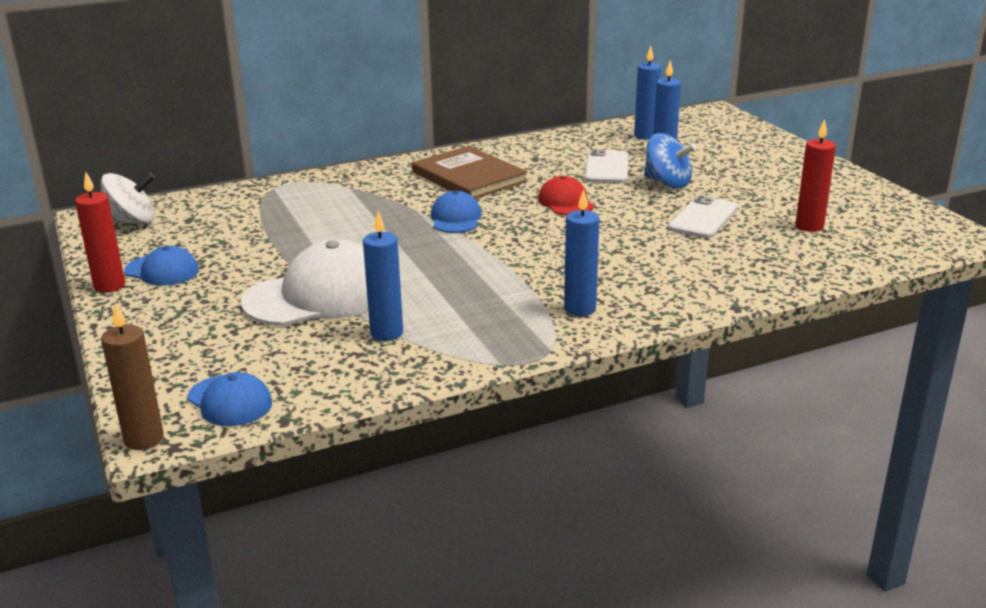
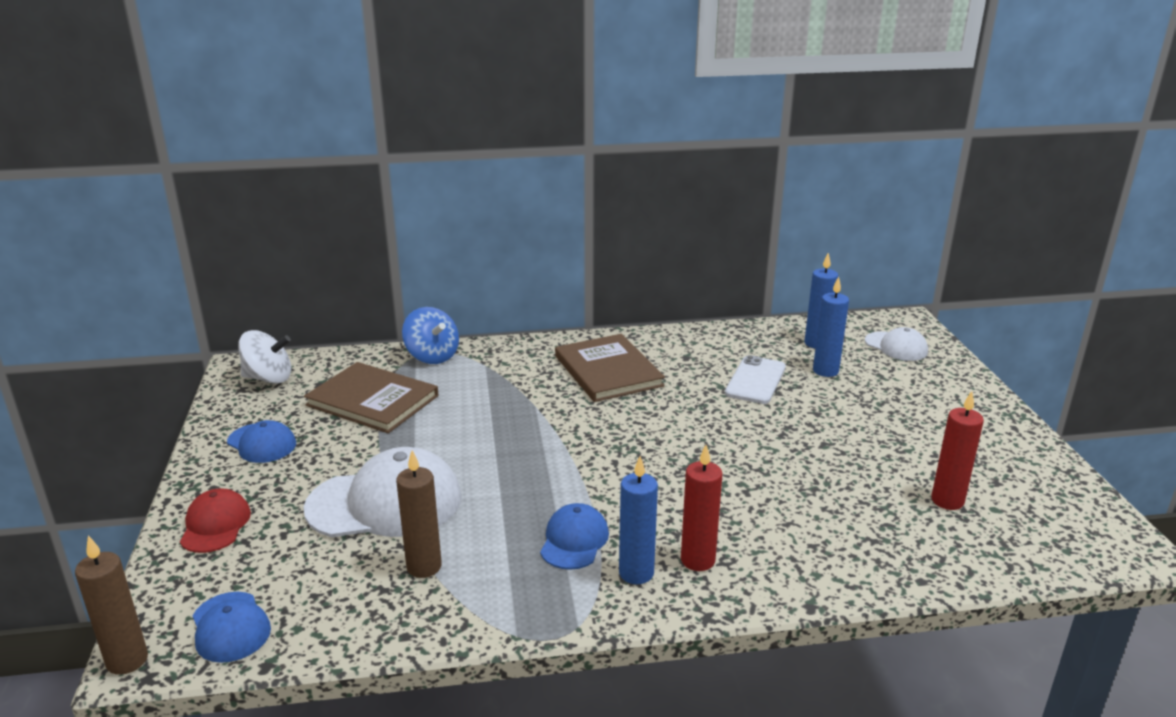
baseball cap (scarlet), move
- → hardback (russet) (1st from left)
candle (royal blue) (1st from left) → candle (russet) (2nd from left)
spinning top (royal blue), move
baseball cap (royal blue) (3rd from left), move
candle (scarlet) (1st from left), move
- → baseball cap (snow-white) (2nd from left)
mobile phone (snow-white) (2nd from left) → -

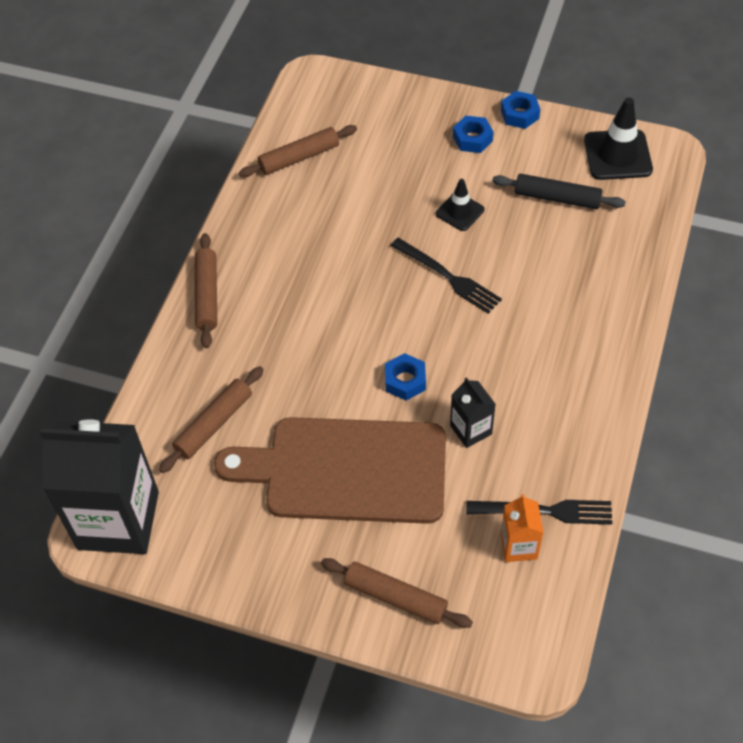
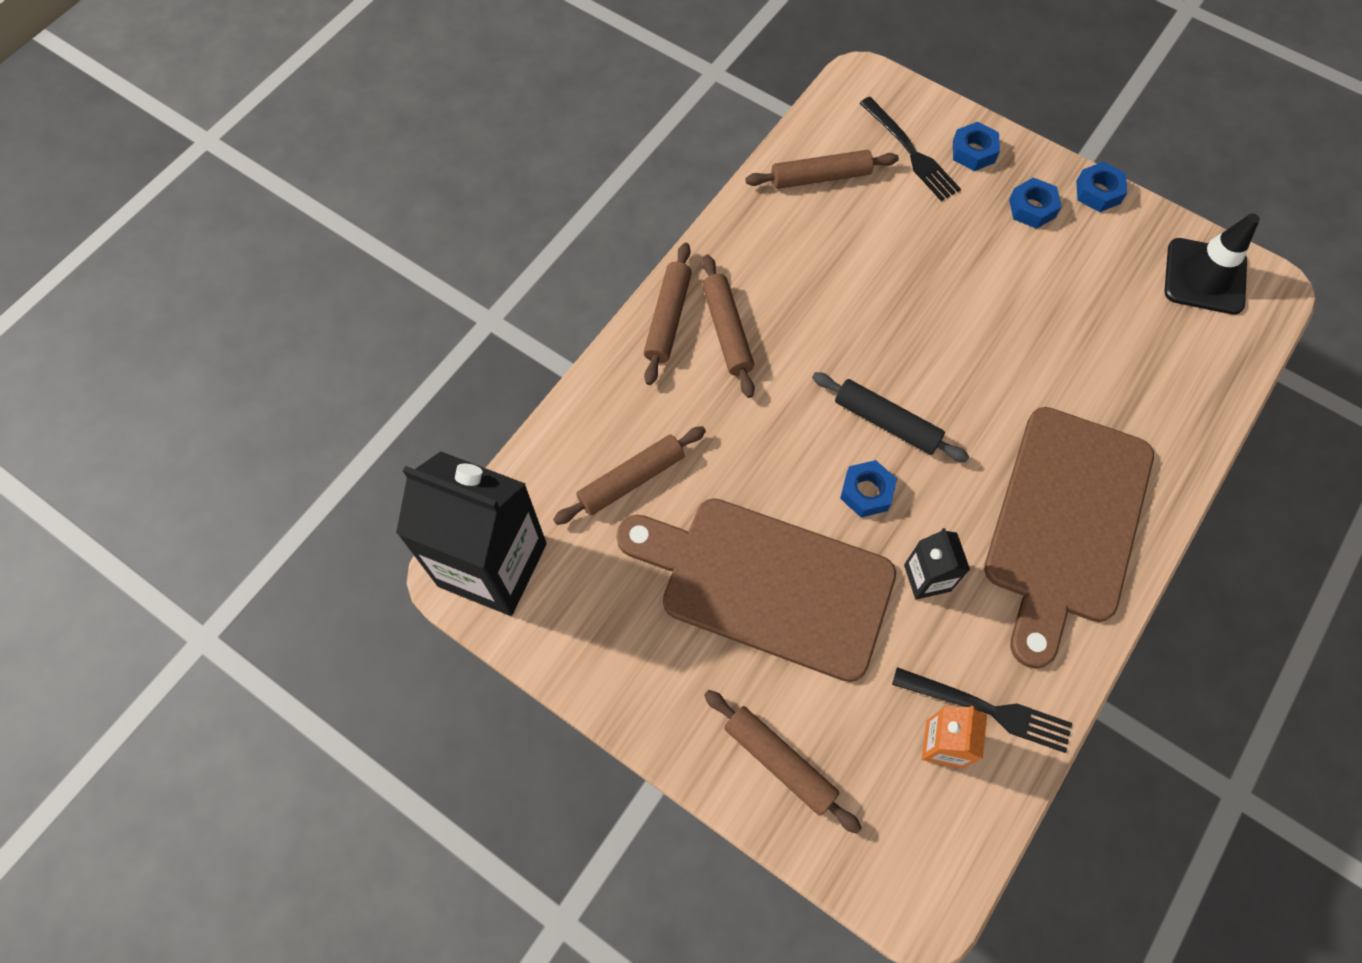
- → dough roller (russet) (3rd from left)
dough roller (jet-black), move
table fork (jet-black) (1st from left), move
- → hex nut (royal blue) (2nd from left)
- → cutting board (russet) (2nd from left)
traffic cone (jet-black) (1st from left) → -

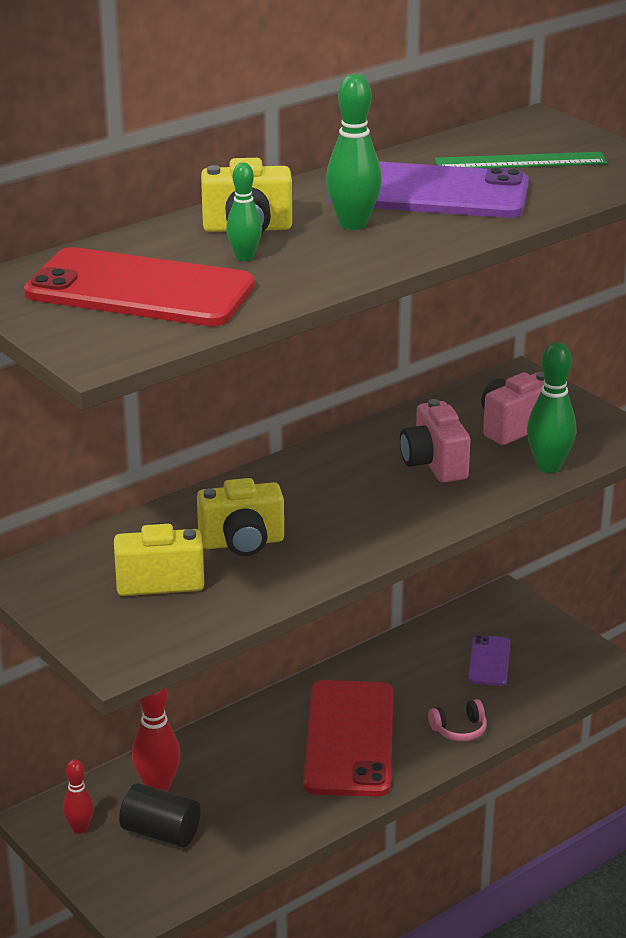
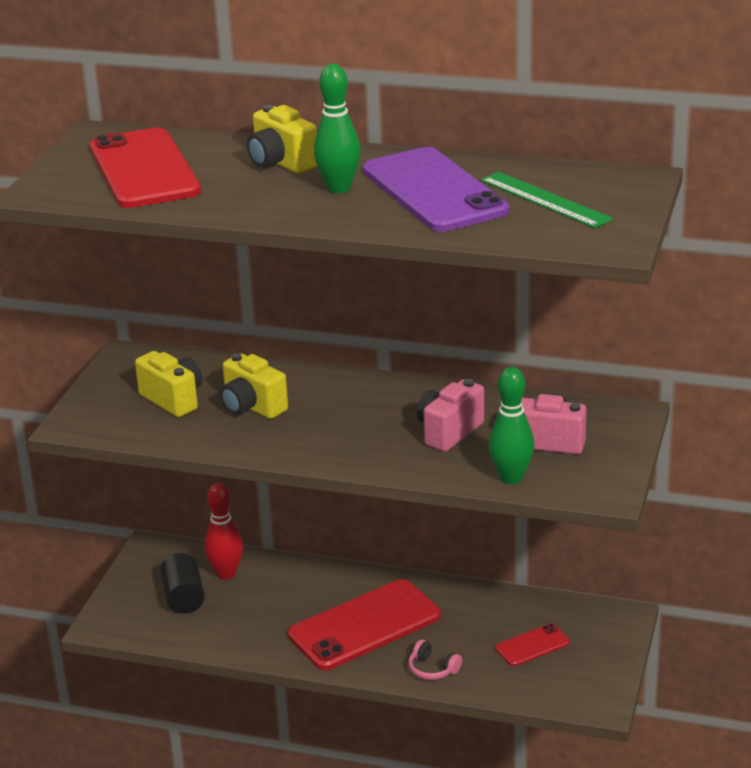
mobile phone (violet) (2nd from left) → mobile phone (scarlet) (3rd from left)
tenpin (scarlet) (1st from left) → -
tenpin (leaf-green) (1st from left) → -

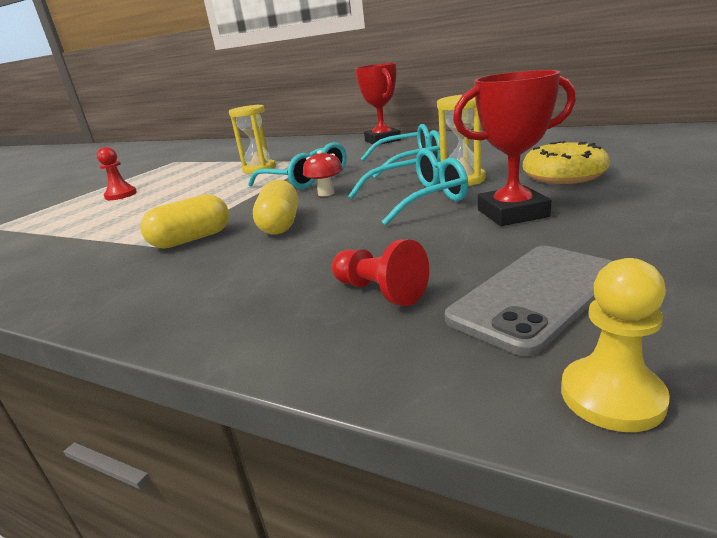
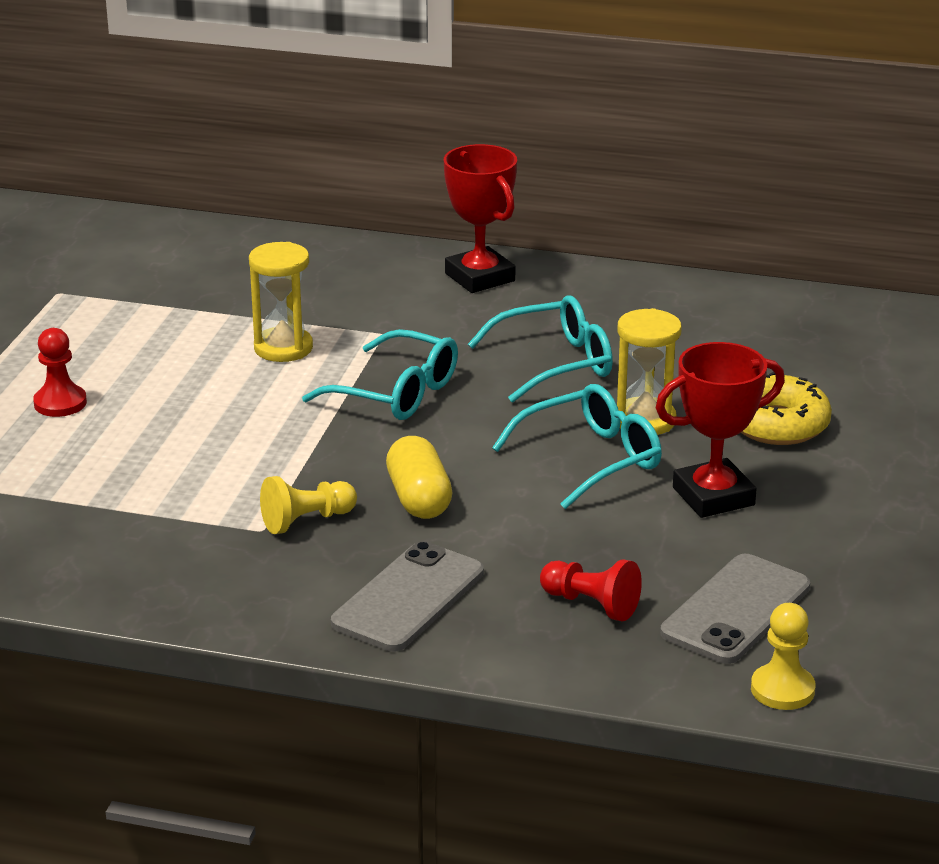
capsule (golden) (1st from left) → pawn (golden) (1st from left)
- → mobile phone (grey) (1st from left)
fungus (scarlet) → -

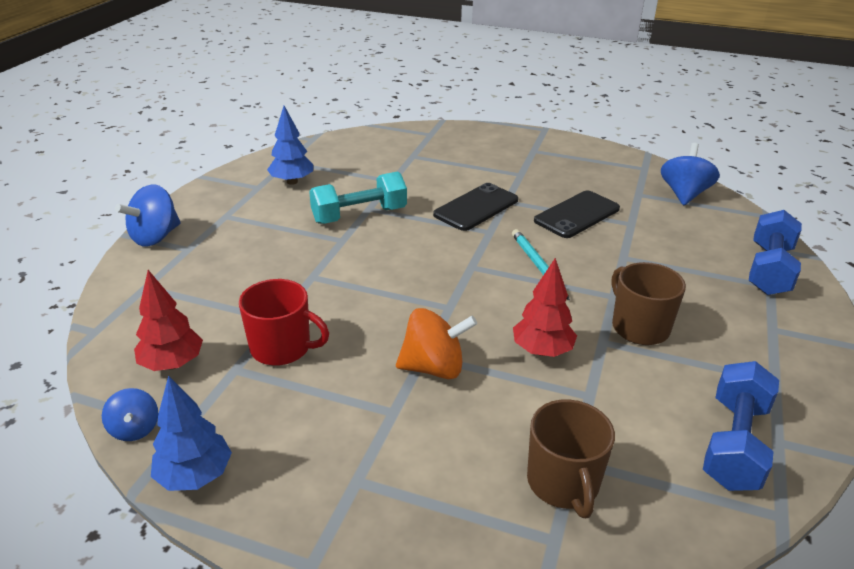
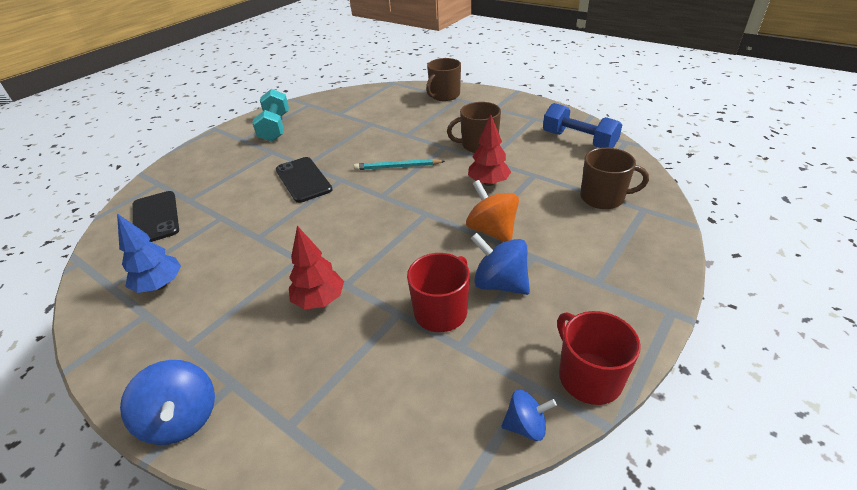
mobile phone (jet-black) (2nd from left in the first image) → mobile phone (jet-black) (1st from left), move
hand weight (teal), move
toy tree (scarlet) (1st from left), move
hand weight (royal blue) (2nd from left) → coffee mug (russet) (1st from left)
spinning top (bright orange), 45 degrees counterclockwise
spinning top (royal blue) (3rd from left in the first image) → spinning top (royal blue) (2nd from left), move
toy tree (royal blue) (1st from left) → coffee mug (scarlet) (2nd from left)

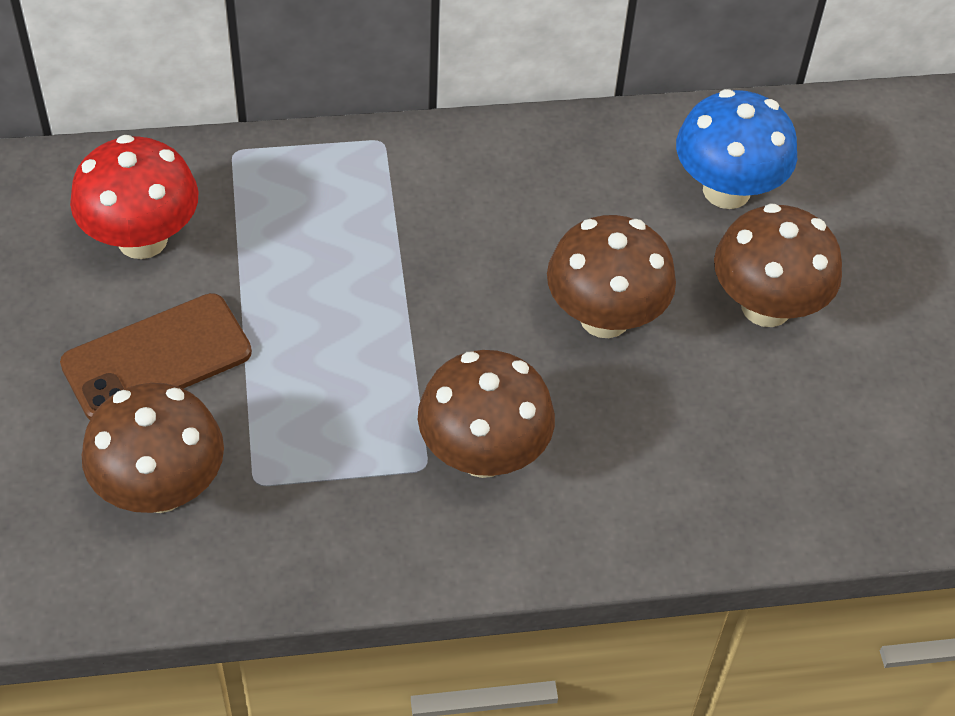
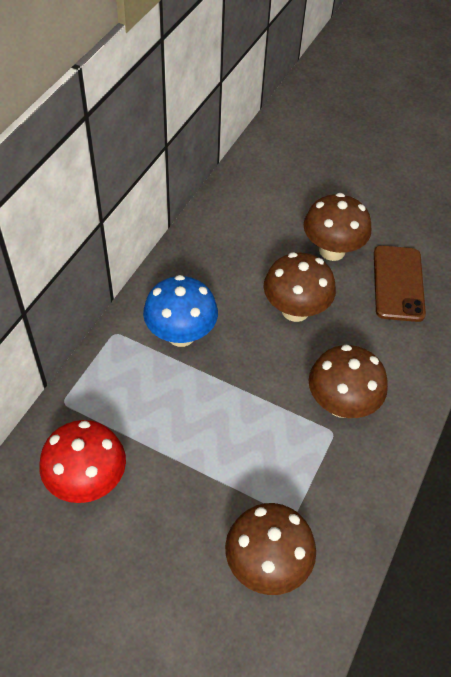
fungus (royal blue), move
mobile phone (russet), move

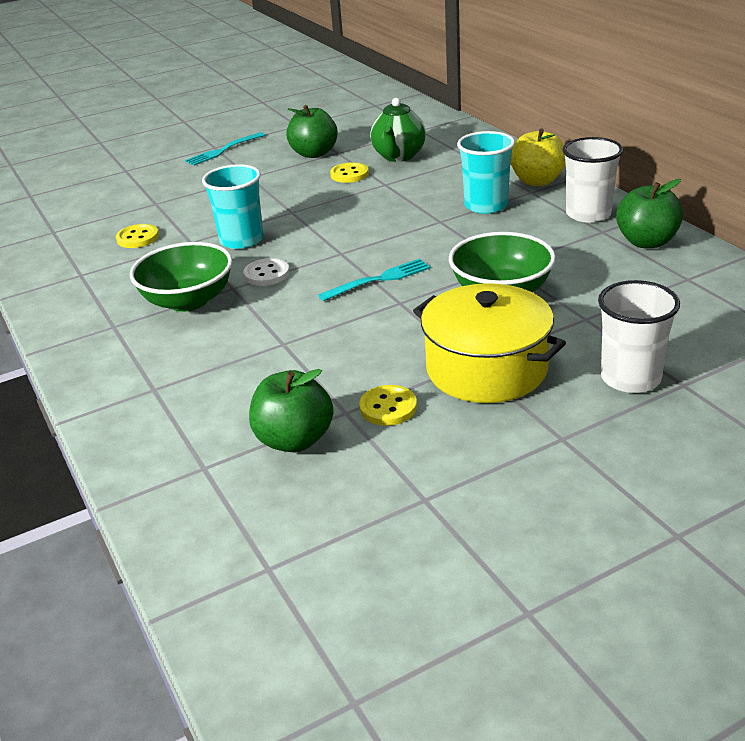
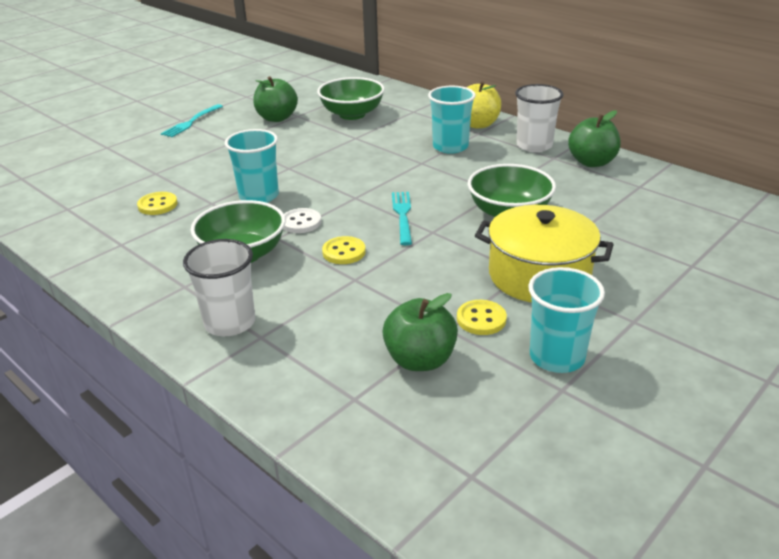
beaker (snow-white) (2nd from left in the first image) → beaker (snow-white) (1st from left), move
teapot (leaf-green) → bowl (leaf-green) (2nd from left)
button (golden) (2nd from left), move
table fork (teal) (2nd from left), 45 degrees counterclockwise
- → beaker (teal) (3rd from left)

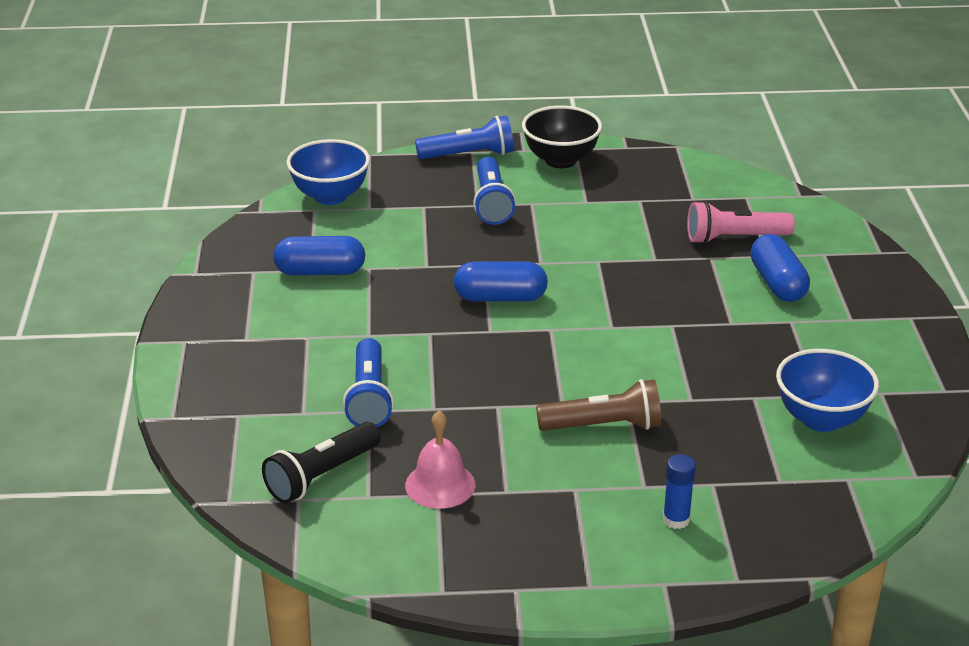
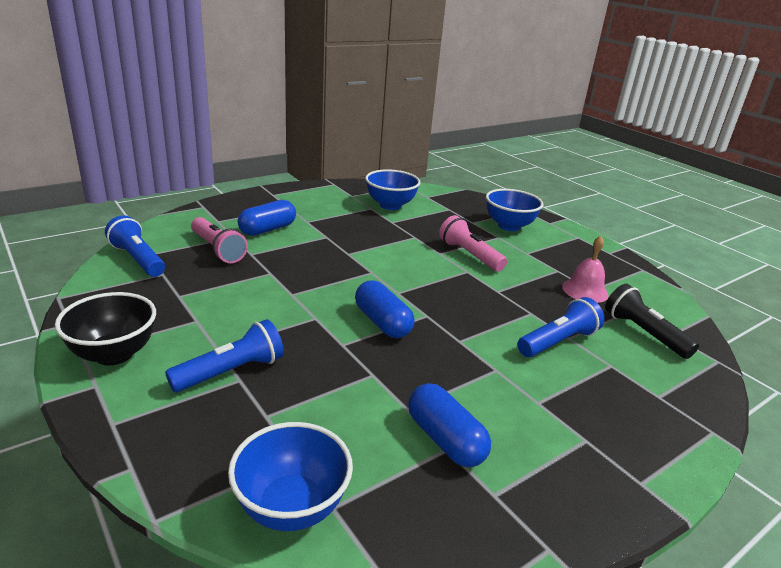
flashlight (royal blue) (2nd from left in the first image) → flashlight (royal blue) (1st from left), move
flashlight (russet) → flashlight (rose-pink) (2nd from left)
glue (royal blue) → bowl (royal blue) (3rd from left)
flashlight (jet-black), 135 degrees counterclockwise

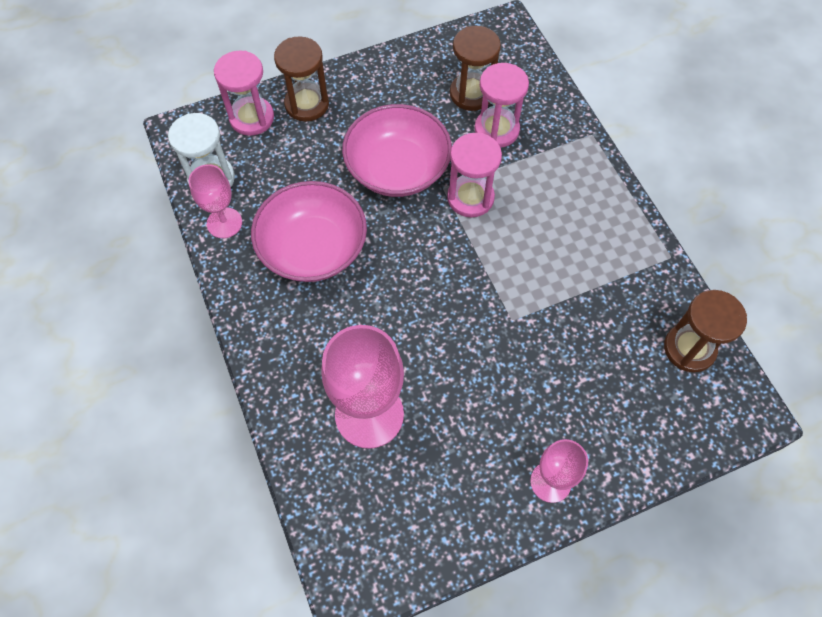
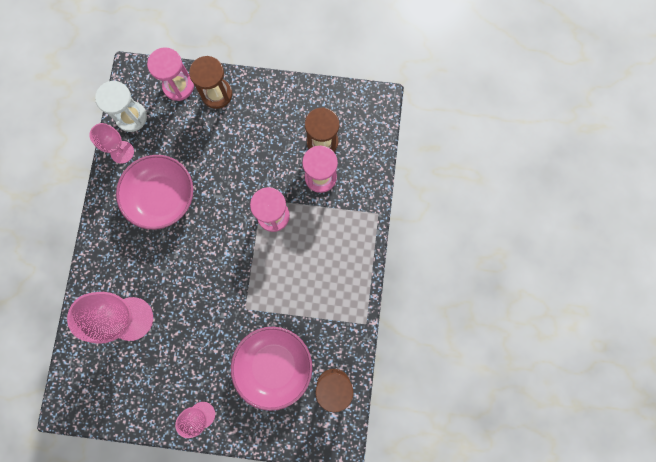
bowl (rose-pink) (2nd from left), move

